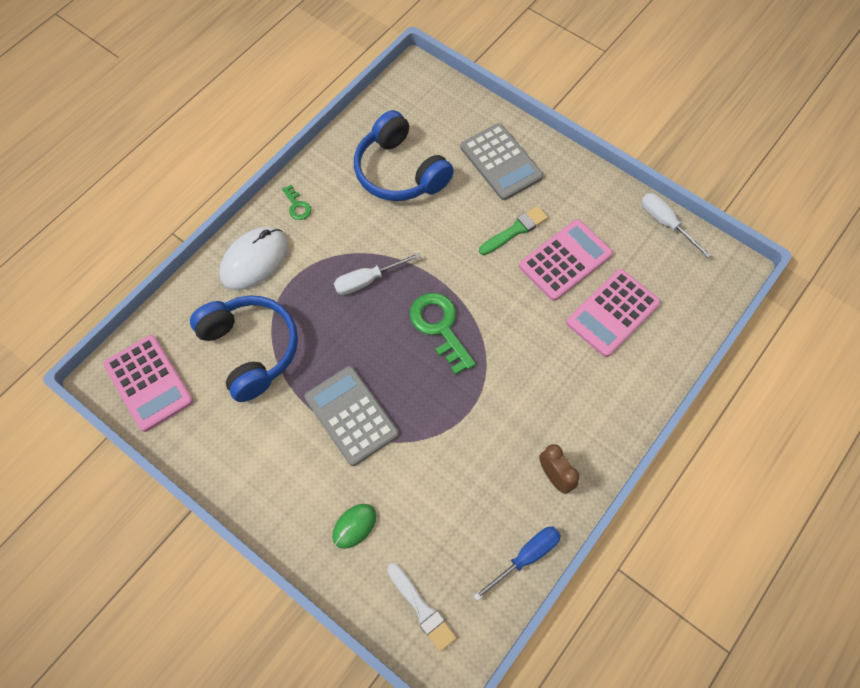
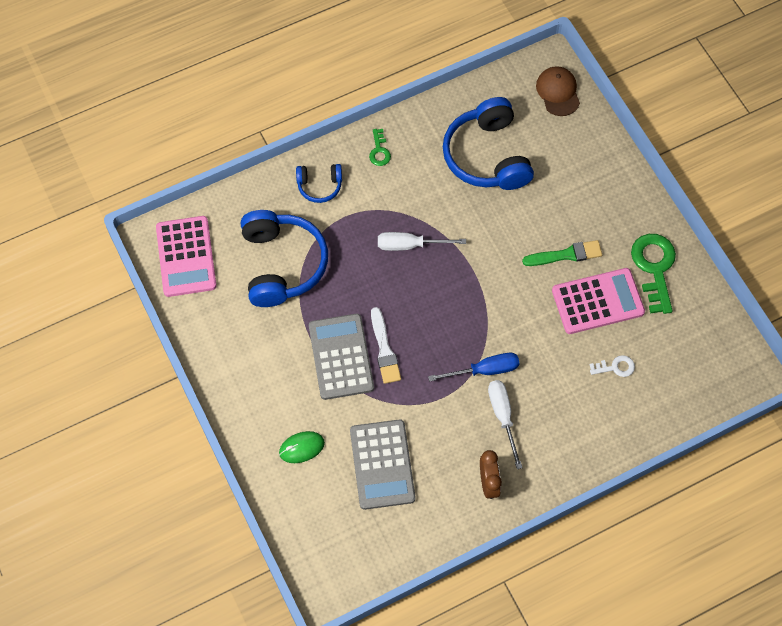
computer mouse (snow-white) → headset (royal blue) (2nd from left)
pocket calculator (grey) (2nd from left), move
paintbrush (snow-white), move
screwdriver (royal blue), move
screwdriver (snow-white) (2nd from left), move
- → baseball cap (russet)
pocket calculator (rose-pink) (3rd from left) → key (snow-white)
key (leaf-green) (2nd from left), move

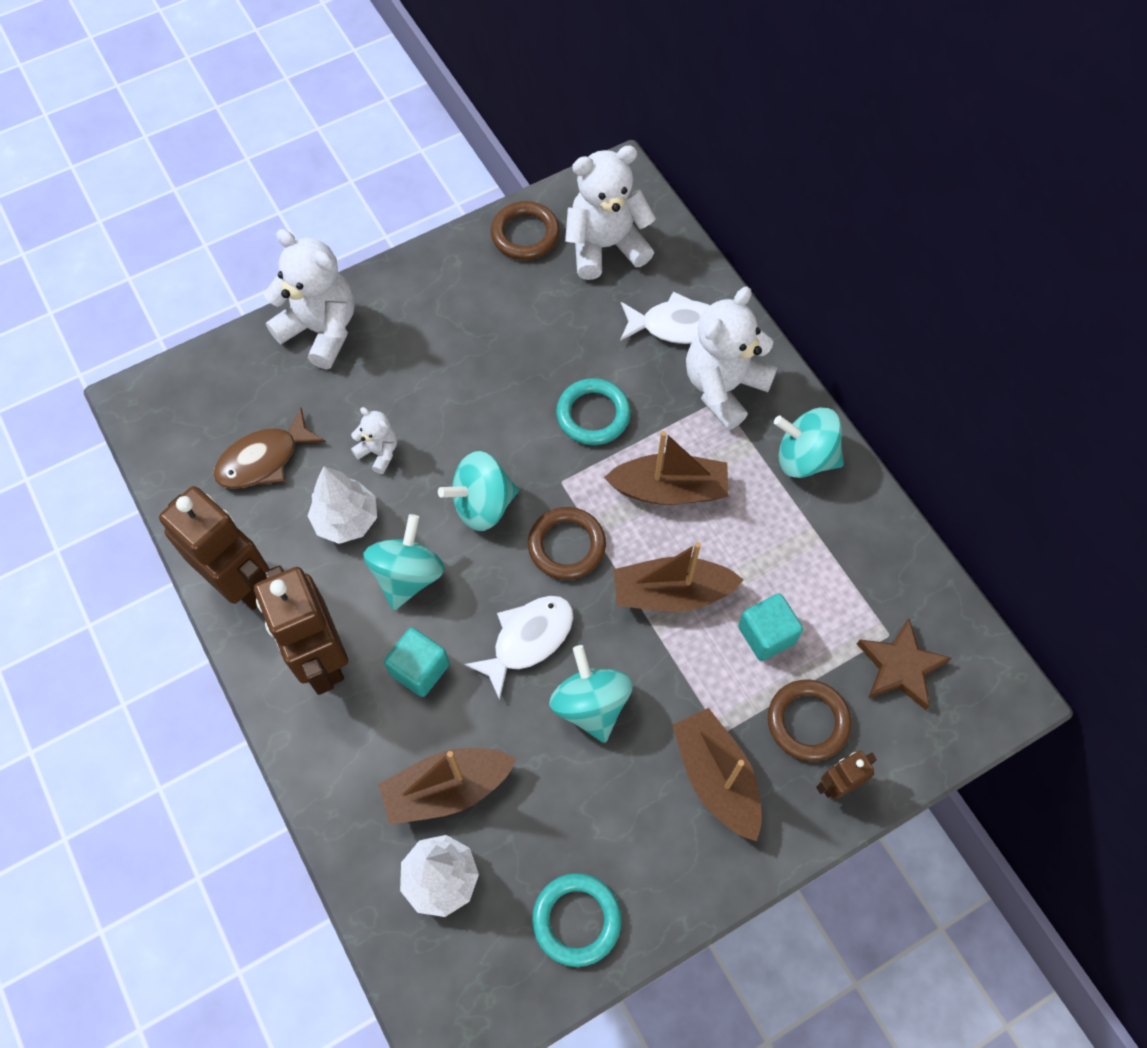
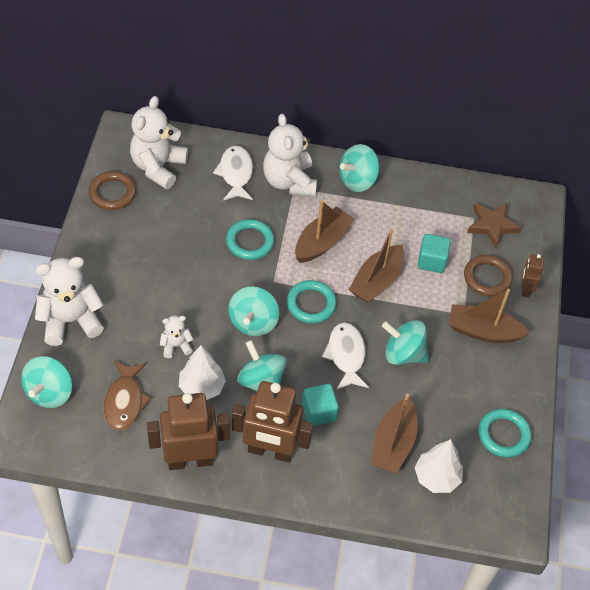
- → spinning top (teal) (1st from left)
fish (snow-white) (2nd from left in the first image) → fish (snow-white) (1st from left), 45 degrees counterclockwise
torus (russet) (2nd from left) → torus (teal) (2nd from left)

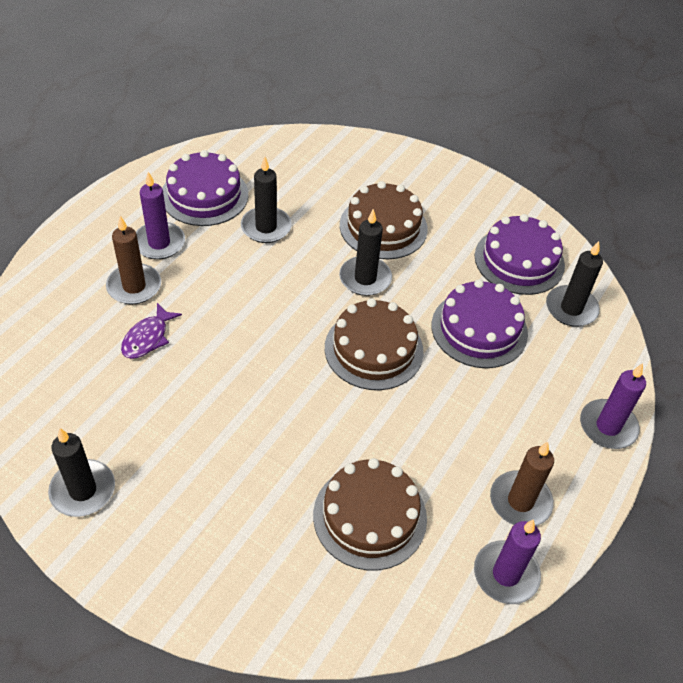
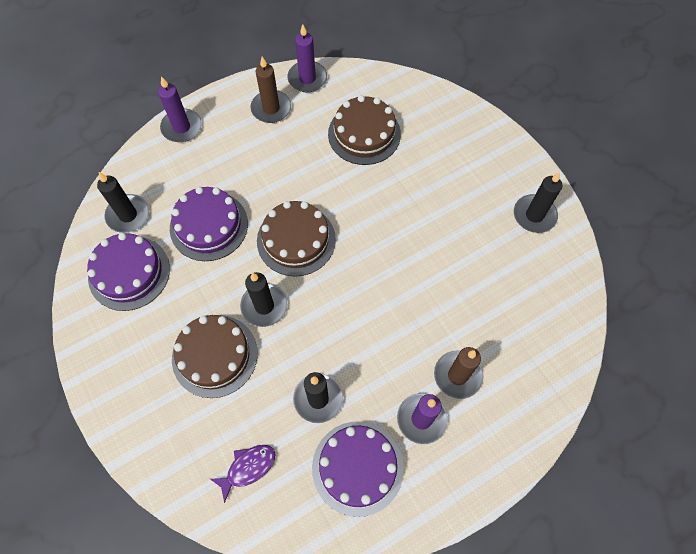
fish (violet), move

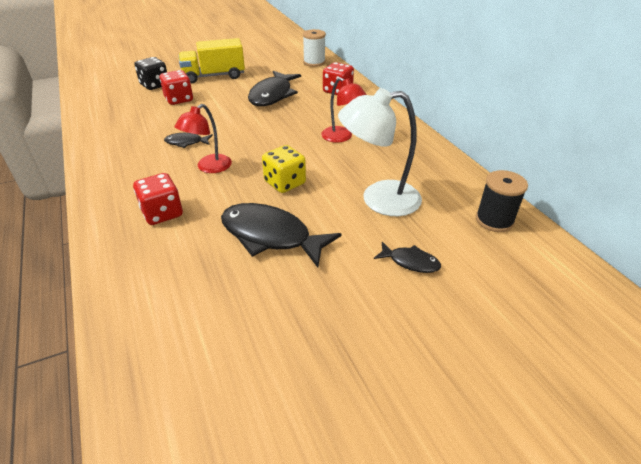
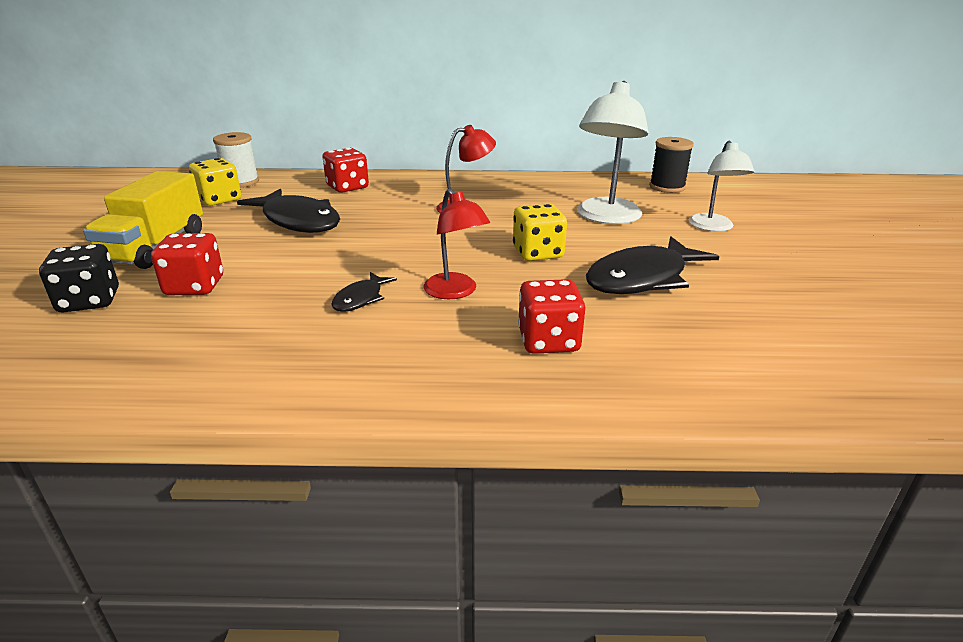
- → die (golden) (1st from left)
fish (jet-black) (4th from left) → reading lamp (snow-white) (2nd from left)

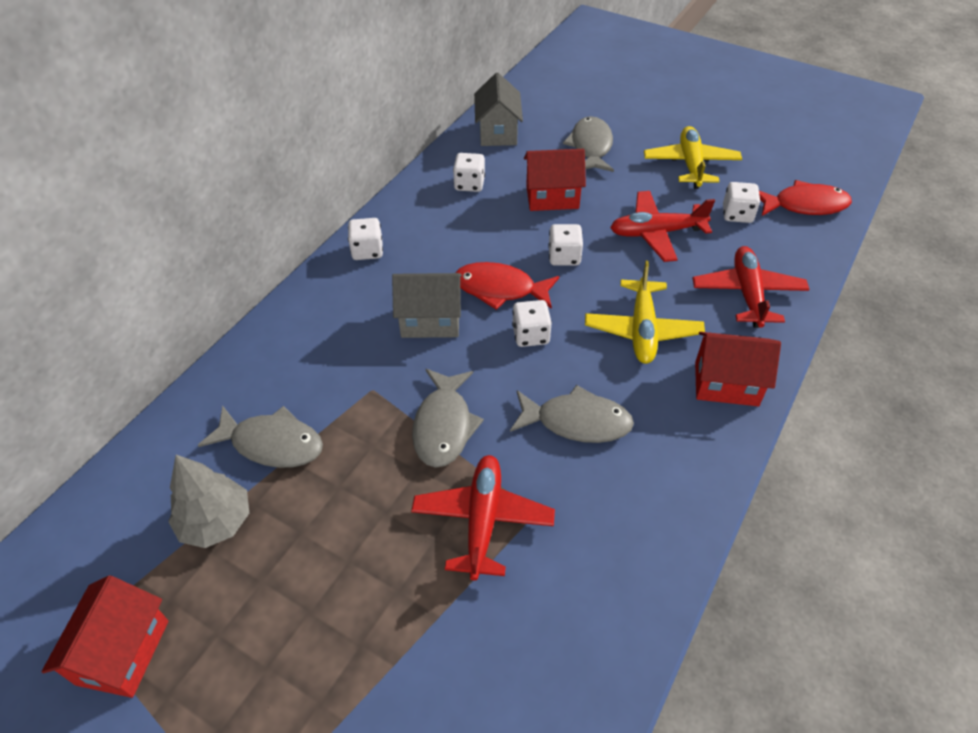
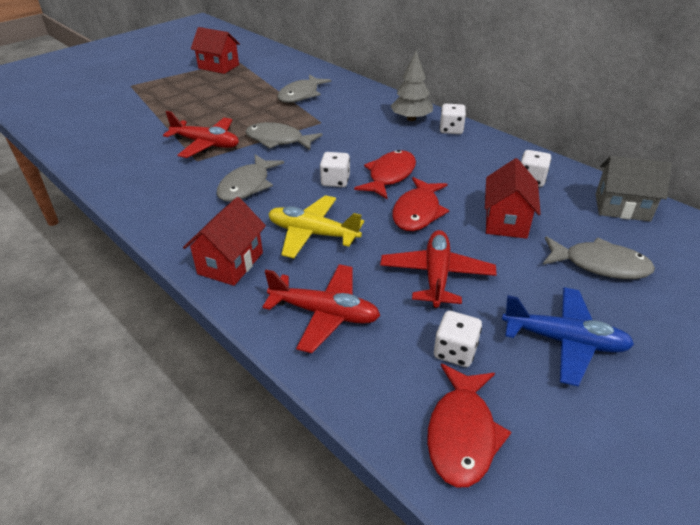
toy tree (grey), move
die (snow-white) (4th from left) → fish (scarlet) (2nd from left)
plane (golden) (2nd from left) → plane (royal blue)
house (grey) (1st from left) → -

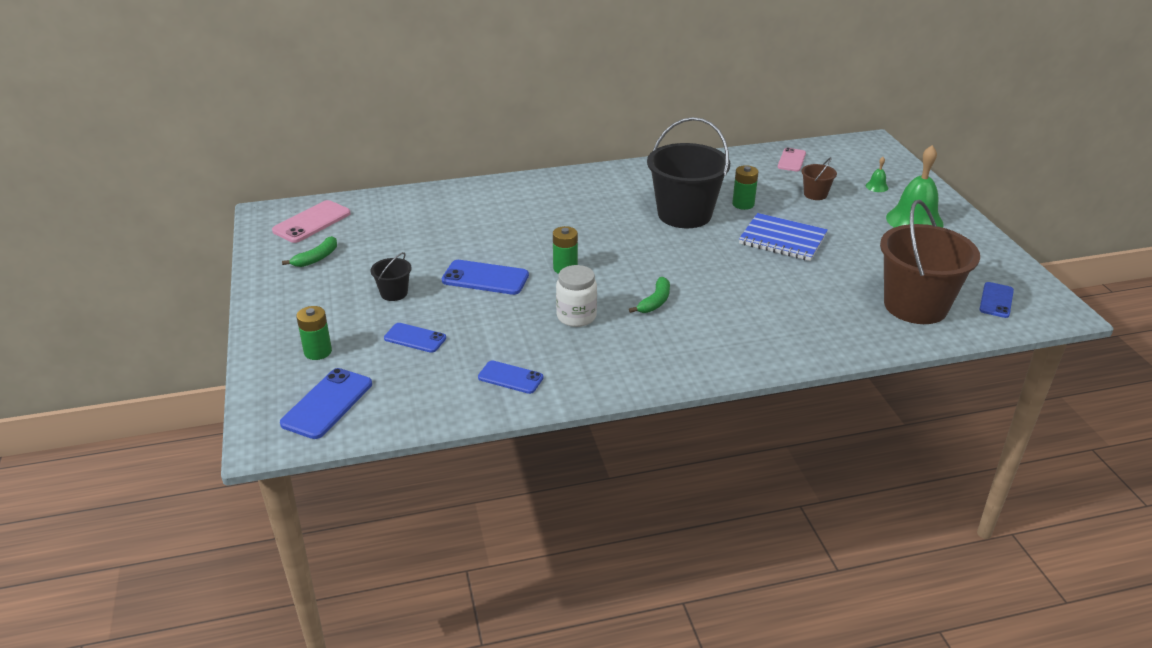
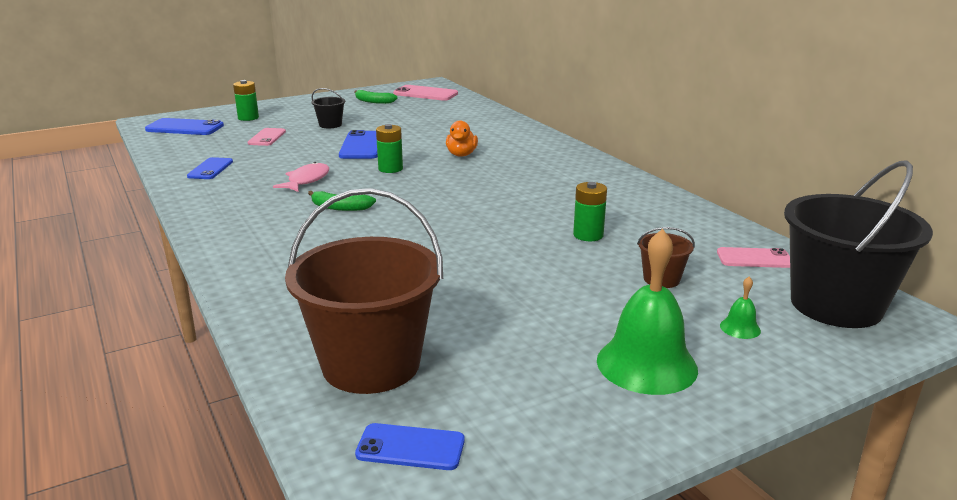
mobile phone (royal blue) (2nd from left) → mobile phone (rose-pink) (1st from left)
jam jar (snow-white) → fish (rose-pink)
- → toy duck (bright orange)
bucket (jet-black) (2nd from left), move
notebook (royal blue) → -

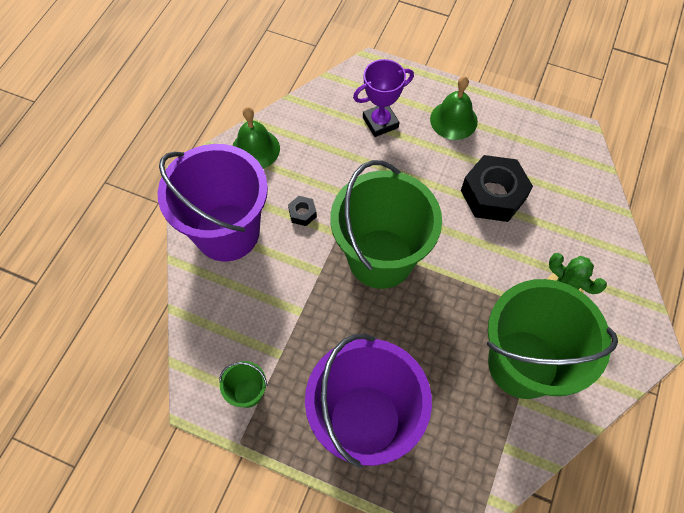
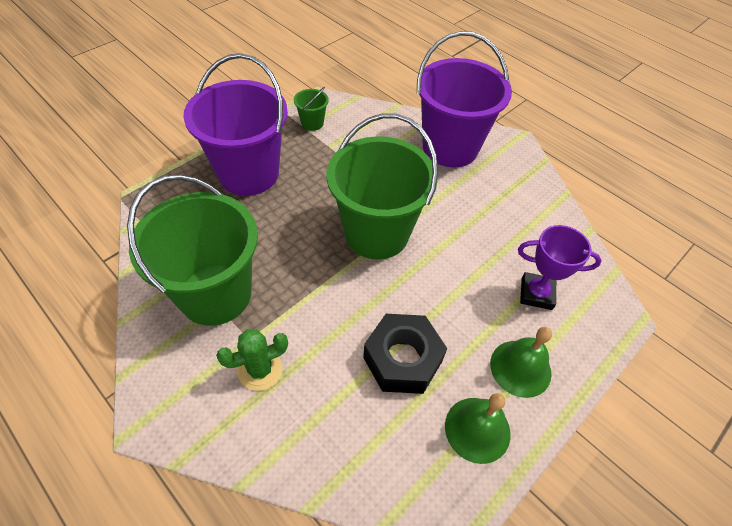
hand bell (leaf-green) (1st from left), move
trophy (violet), 75 degrees counterclockwise
hex nut (jet-black) (1st from left) → -

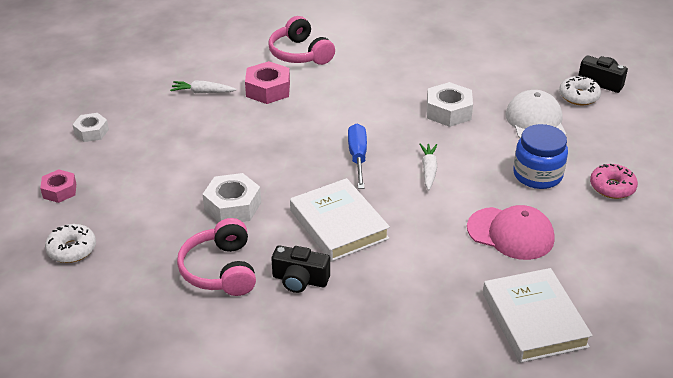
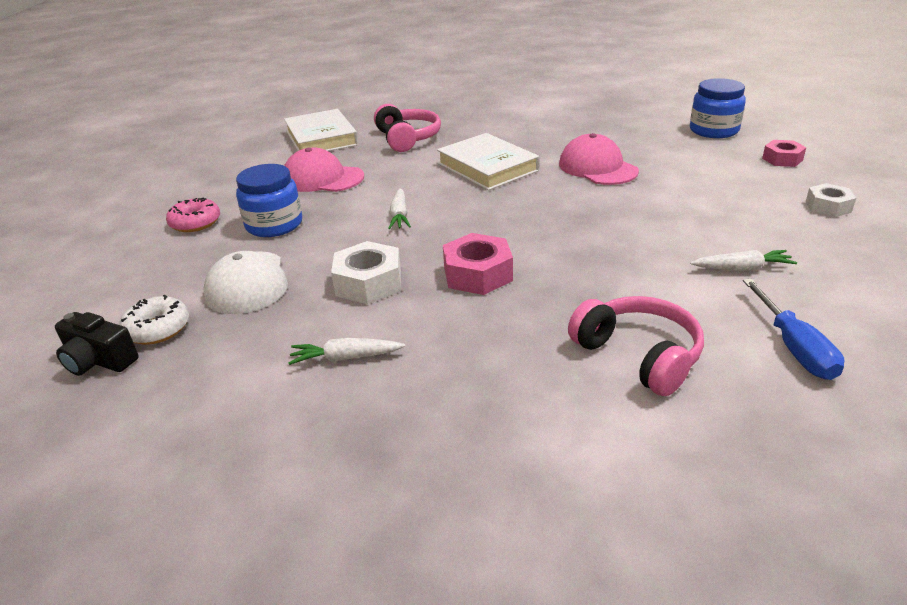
- → toy carrot (snow-white) (1st from left)
headset (rose-pink) (1st from left), move
hex nut (rose-pink) (2nd from left in the first image) → hex nut (rose-pink) (1st from left), move
hex nut (snow-white) (2nd from left) → baseball cap (rose-pink) (2nd from left)
donut (snow-white) (1st from left) → jam jar (royal blue) (2nd from left)
screwdriver (royal blue), move
photo camera (jet-black) (1st from left) → -

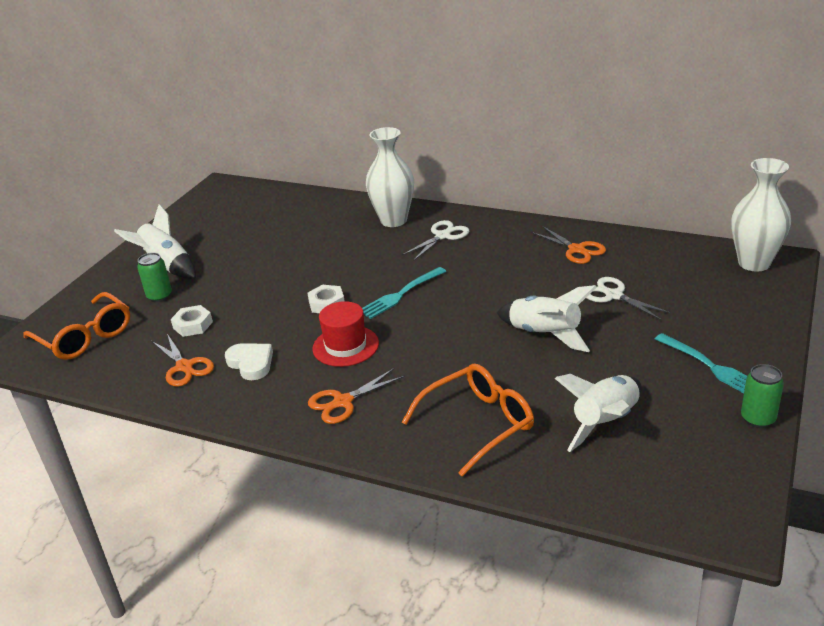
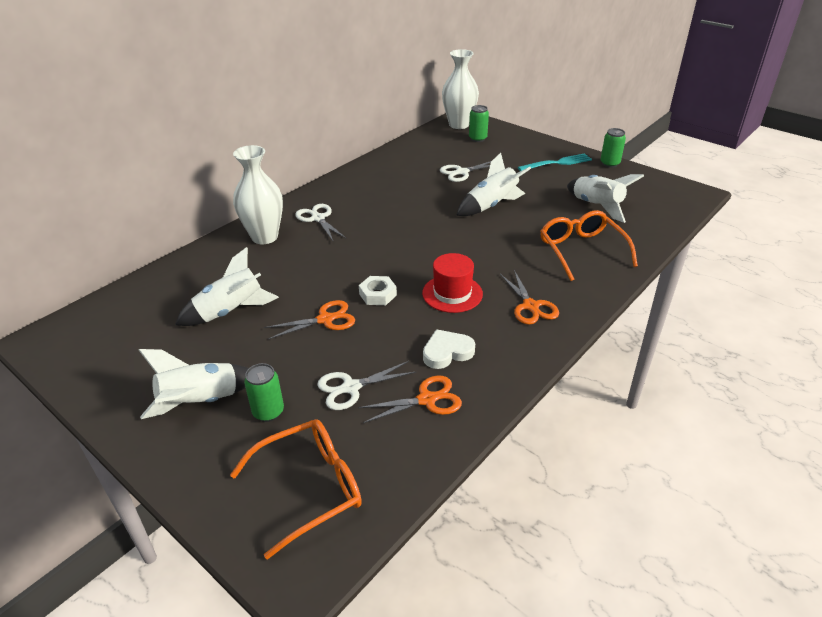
- → spaceship (snow-white) (2nd from left)
scissors (bright orange) (3rd from left in the first image) → scissors (bright orange) (1st from left), move
hex nut (snow-white) (1st from left) → scissors (snow-white) (2nd from left)
- → soda can (leaf-green) (2nd from left)
table fork (teal) (1st from left) → -

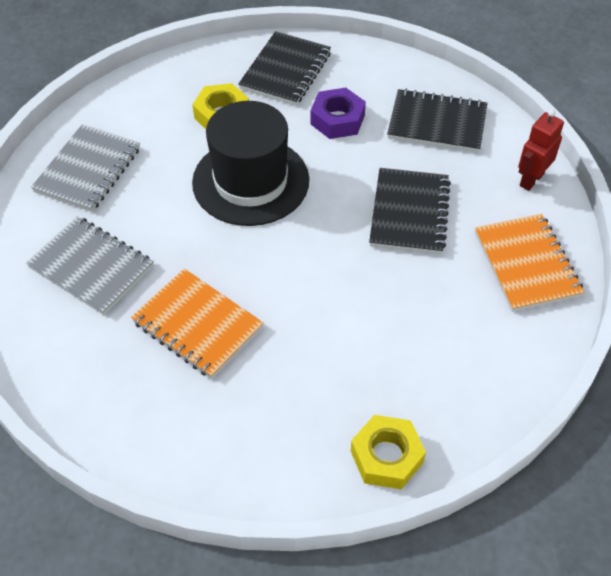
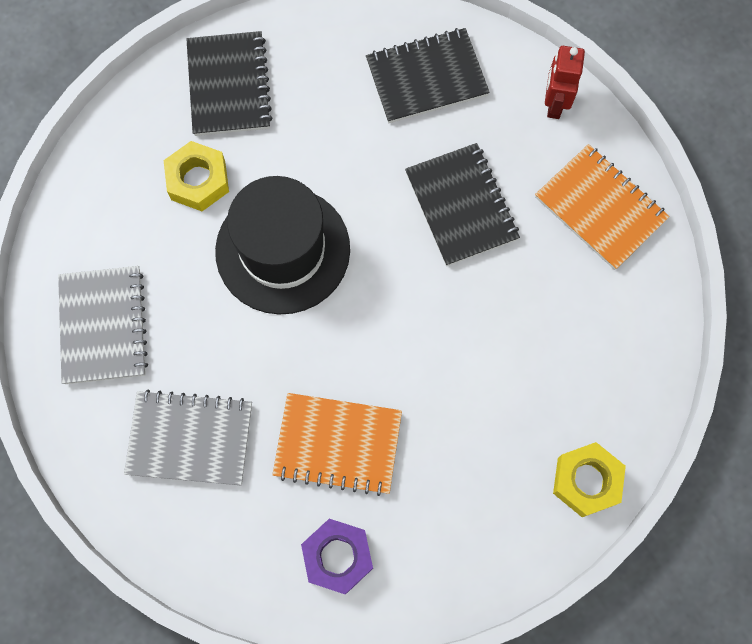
hex nut (violet), move

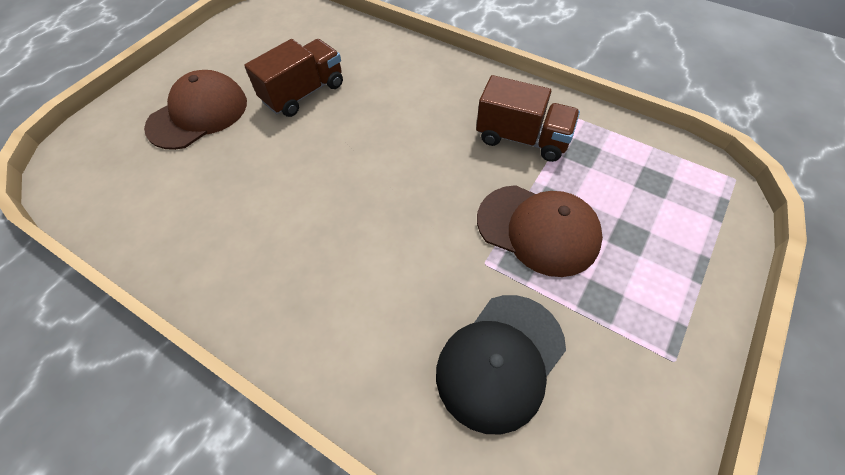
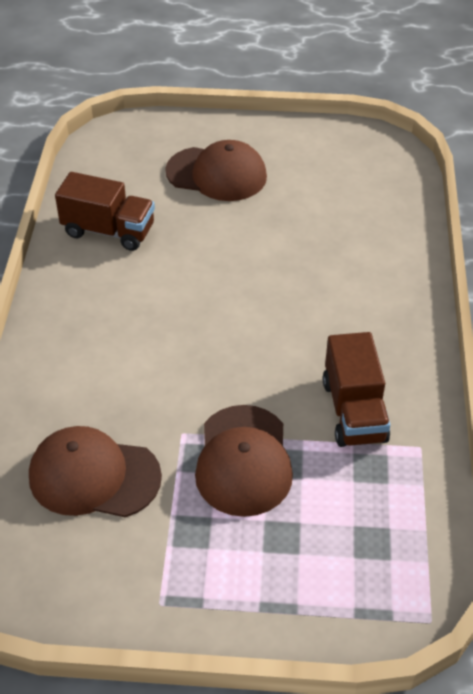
baseball cap (jet-black) → baseball cap (russet) (1st from left)
lorry (russet) (1st from left), move

